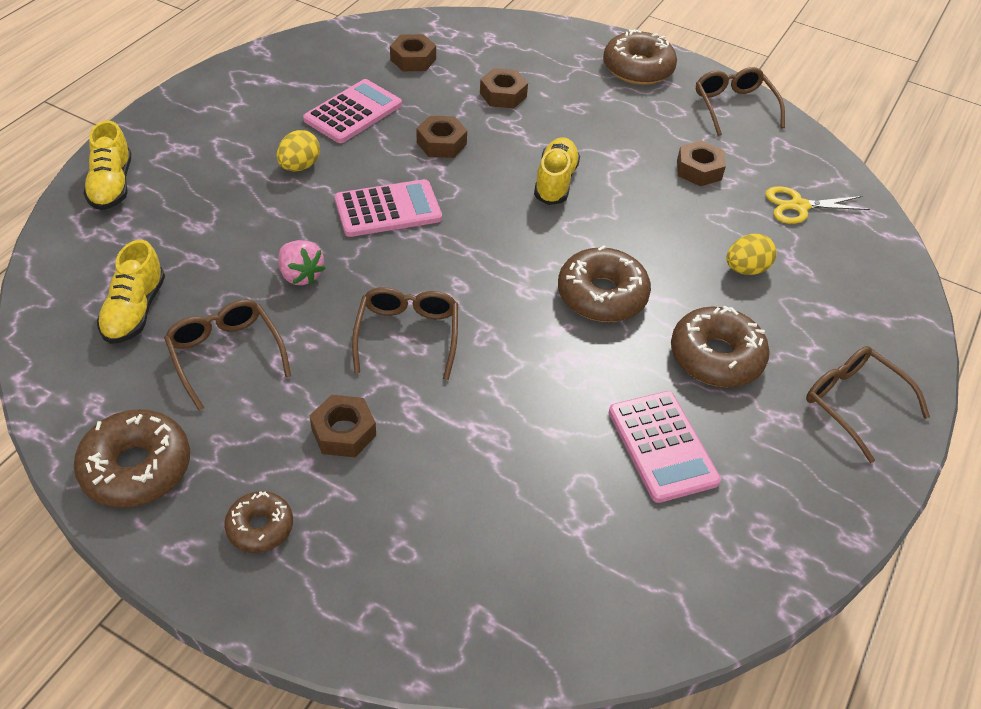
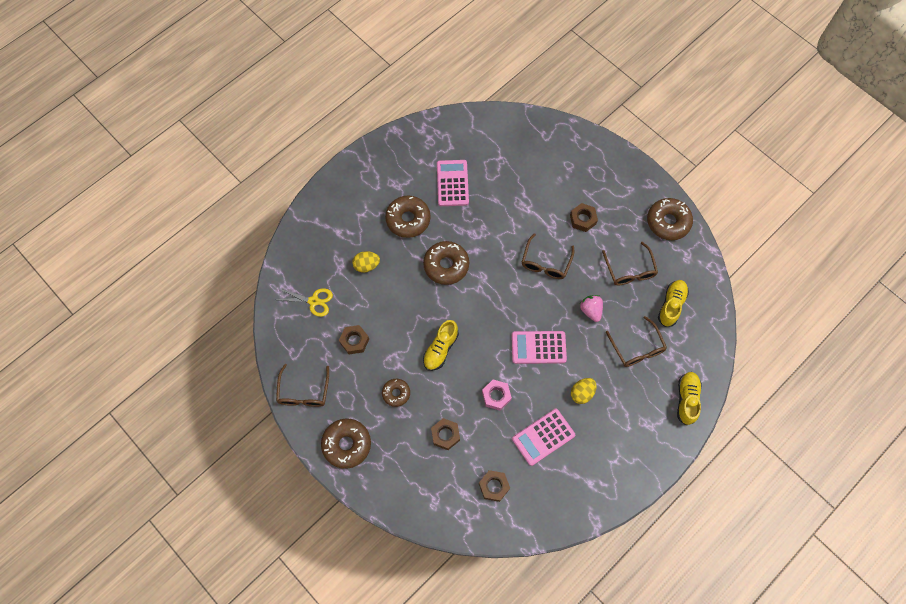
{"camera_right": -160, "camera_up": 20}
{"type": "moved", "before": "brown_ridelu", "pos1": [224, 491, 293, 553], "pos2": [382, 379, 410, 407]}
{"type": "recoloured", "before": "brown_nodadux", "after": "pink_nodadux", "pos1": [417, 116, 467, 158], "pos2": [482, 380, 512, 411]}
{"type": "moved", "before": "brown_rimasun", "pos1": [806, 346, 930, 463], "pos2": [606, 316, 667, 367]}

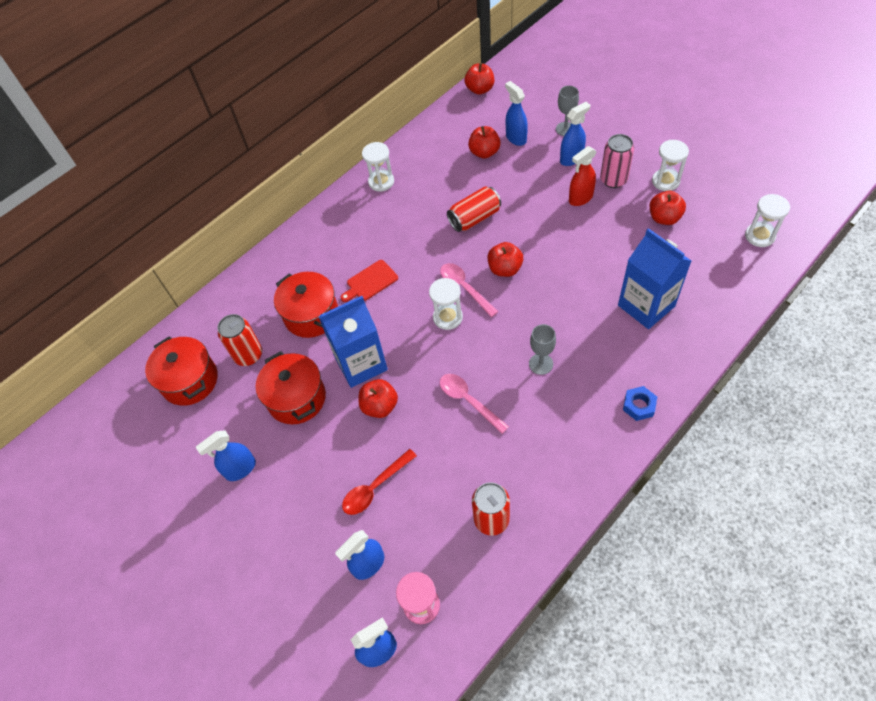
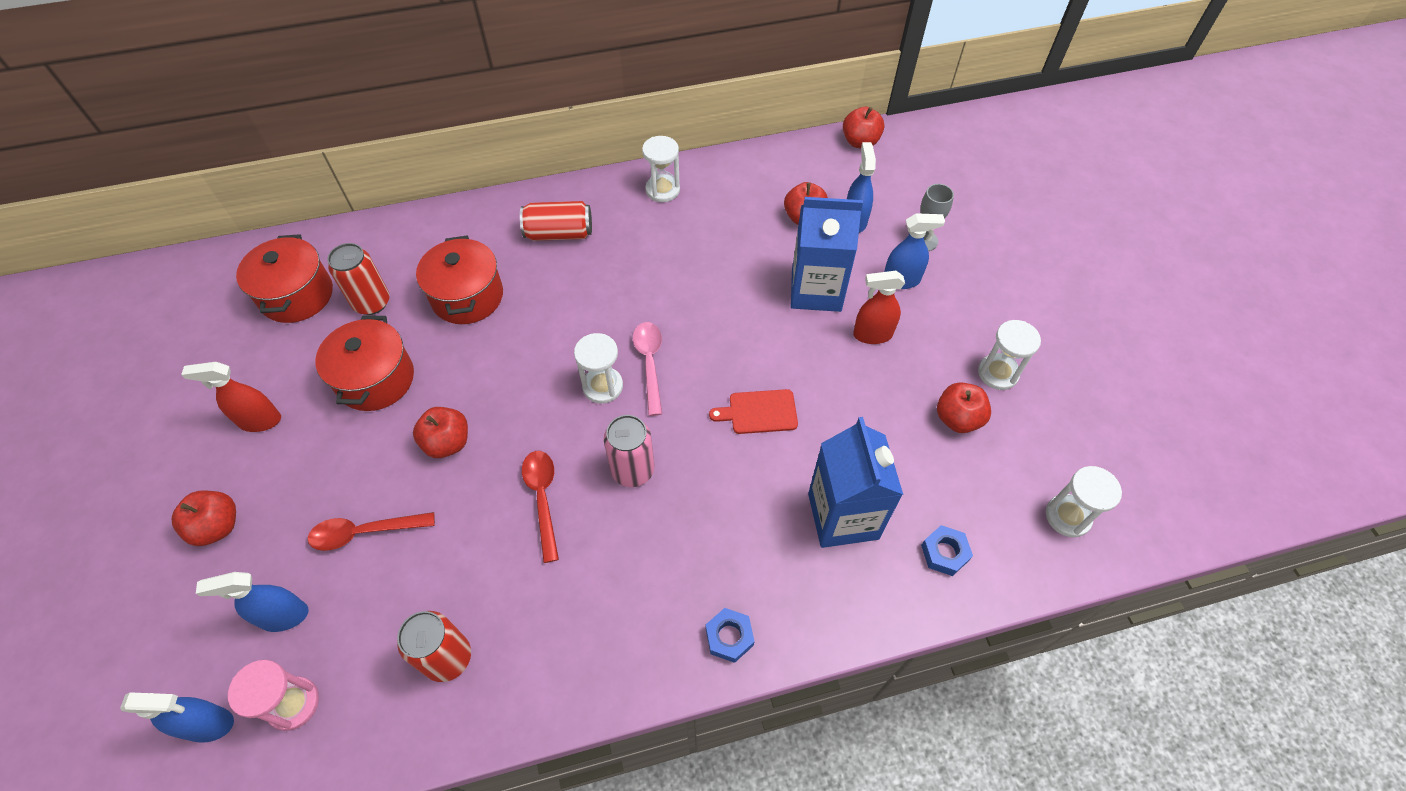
{"camera_right": 25, "camera_up": 0}
{"type": "recoloured", "before": "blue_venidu", "after": "red_venidu", "pos1": [196, 430, 256, 481], "pos2": [181, 362, 281, 432]}
{"type": "moved", "before": "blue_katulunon", "pos1": [319, 296, 388, 388], "pos2": [791, 197, 863, 312]}
{"type": "moved", "before": "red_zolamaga", "pos1": [340, 260, 398, 302], "pos2": [709, 389, 798, 434]}
{"type": "recoloured", "before": "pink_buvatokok", "after": "red_buvatokok", "pos1": [440, 374, 509, 434], "pos2": [522, 451, 559, 563]}
{"type": "moved", "before": "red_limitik", "pos1": [447, 186, 501, 232], "pos2": [520, 201, 592, 241]}
{"type": "moved", "before": "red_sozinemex", "pos1": [487, 242, 523, 277], "pos2": [172, 490, 236, 546]}
{"type": "removed", "before": "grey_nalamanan", "pos1": [529, 324, 556, 375]}
{"type": "moved", "before": "pink_limitik", "pos1": [600, 134, 634, 188], "pos2": [604, 415, 654, 487]}
{"type": "added", "after": "blue_nodadux", "pos2": [921, 525, 973, 576]}

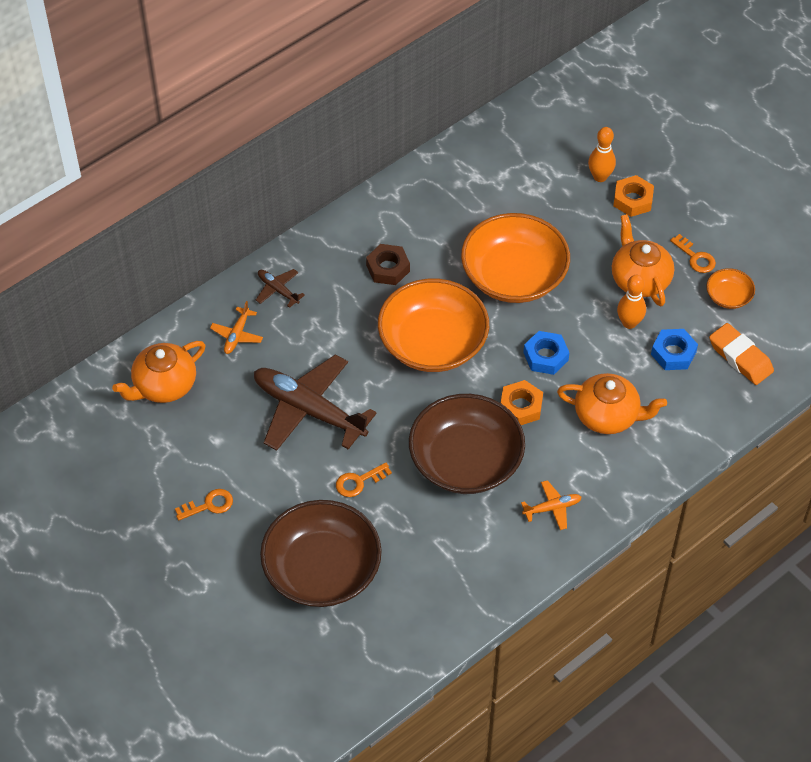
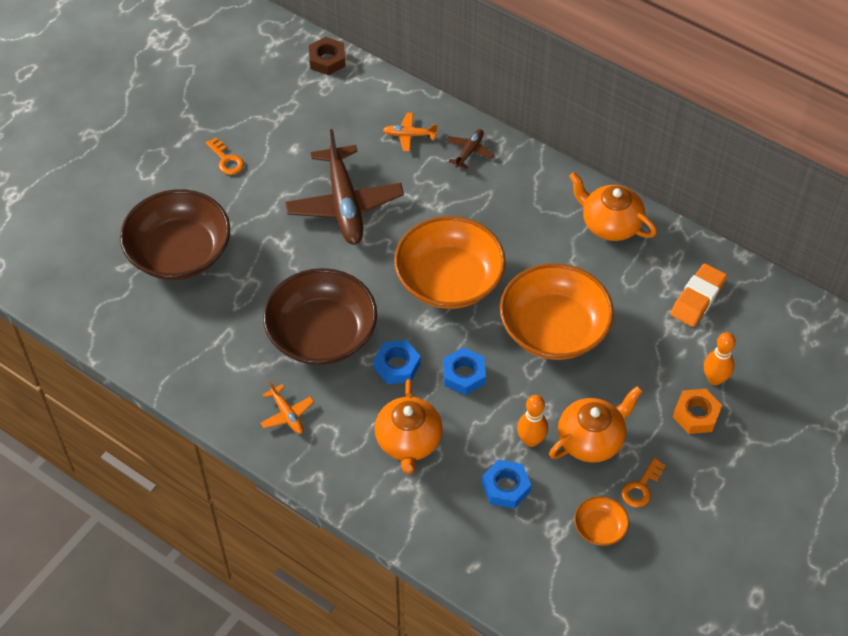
{"camera_right": 75, "camera_up": 0}
{"type": "moved", "before": "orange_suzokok", "pos1": [112, 341, 206, 403], "pos2": [569, 172, 657, 241]}
{"type": "turned", "before": "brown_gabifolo", "pos1": [254, 354, 377, 451], "pos2": [285, 129, 404, 245], "turn": 150}
{"type": "removed", "before": "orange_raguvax", "pos1": [336, 463, 392, 497]}
{"type": "moved", "before": "brown_nodadux", "pos1": [366, 244, 410, 285], "pos2": [309, 37, 346, 75]}
{"type": "recoloured", "before": "orange_nodadux", "after": "blue_nodadux", "pos1": [501, 380, 543, 425], "pos2": [374, 340, 421, 384]}
{"type": "moved", "before": "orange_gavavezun", "pos1": [709, 323, 774, 385], "pos2": [671, 263, 727, 327]}

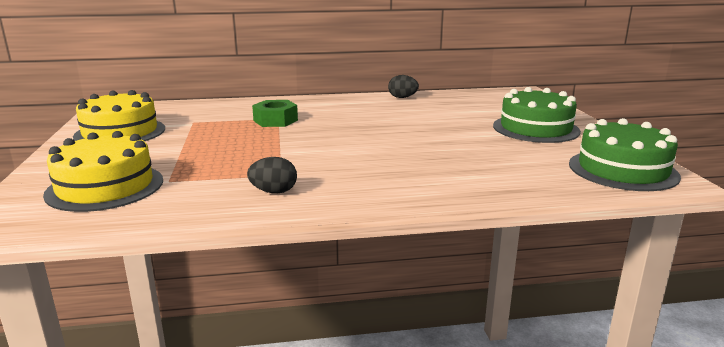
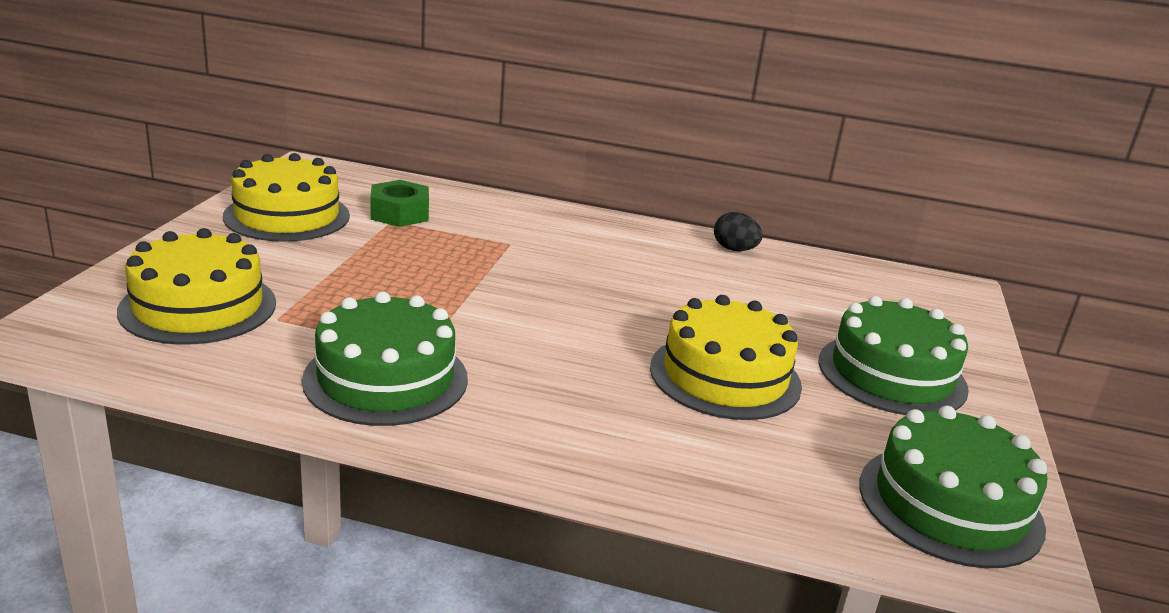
{"camera_right": 20, "camera_up": 5}
{"type": "replaced", "before": "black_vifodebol", "after": "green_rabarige", "pos1": [247, 157, 297, 194], "pos2": [302, 292, 468, 426]}
{"type": "moved", "before": "green_nodadux", "pos1": [252, 100, 298, 127], "pos2": [370, 180, 429, 227]}
{"type": "added", "after": "yellow_rabarige", "pos2": [650, 295, 802, 420]}

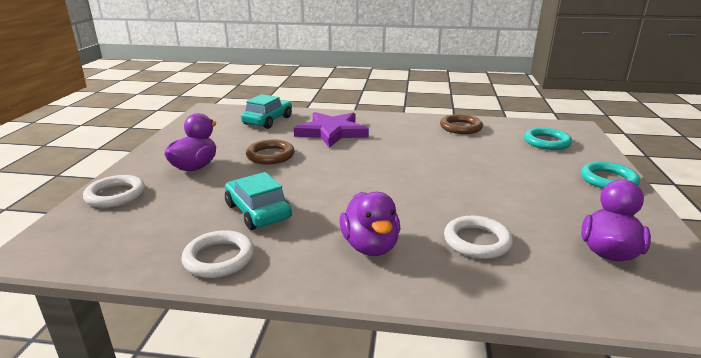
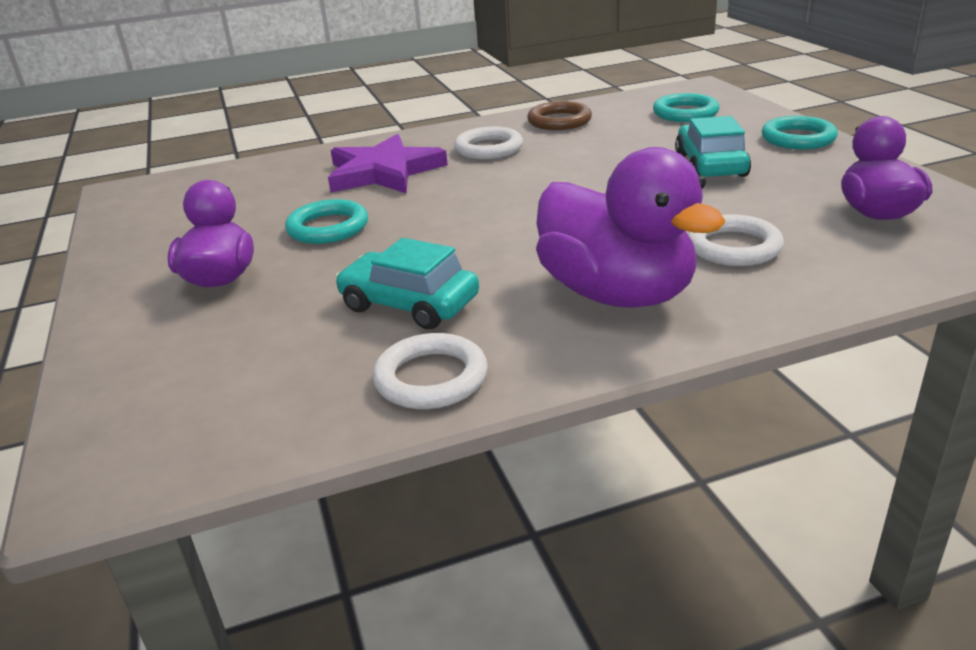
{"camera_right": -25, "camera_up": 5}
{"type": "moved", "before": "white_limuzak", "pos1": [83, 175, 145, 208], "pos2": [454, 127, 523, 159]}
{"type": "moved", "before": "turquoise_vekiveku", "pos1": [241, 94, 292, 129], "pos2": [675, 116, 751, 177]}
{"type": "recoloured", "before": "brown_limuzak", "after": "turquoise_limuzak", "pos1": [246, 140, 294, 165], "pos2": [285, 199, 368, 244]}
{"type": "resized", "before": "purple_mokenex", "pos1": [339, 192, 400, 256], "pos2": [536, 147, 726, 308], "scale": 1.55}

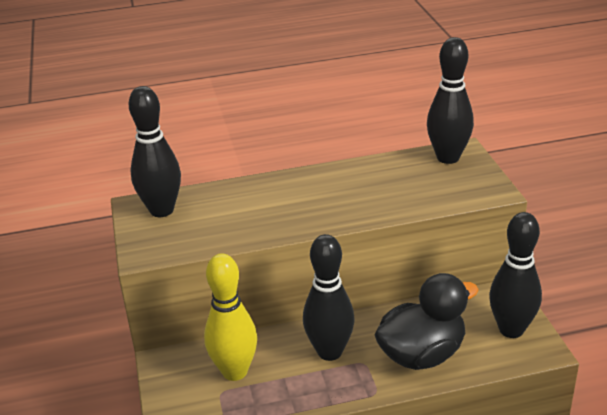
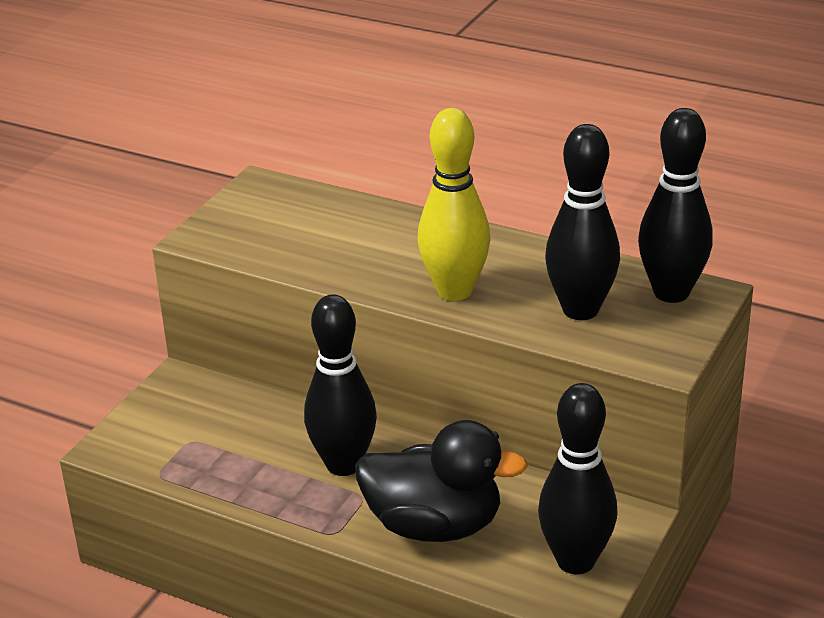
{"camera_right": 40, "camera_up": 0}
{"type": "moved", "before": "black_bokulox", "pos1": [129, 86, 181, 217], "pos2": [545, 124, 620, 320]}
{"type": "moved", "before": "yellow_bokulox", "pos1": [204, 253, 257, 381], "pos2": [417, 108, 491, 301]}

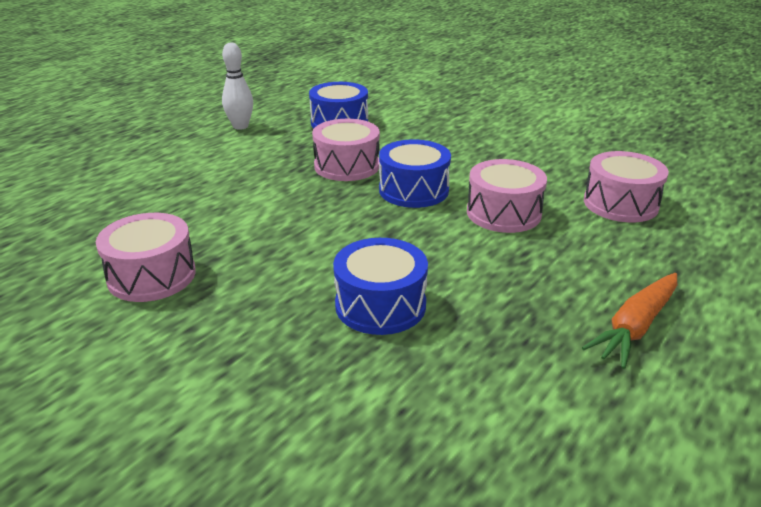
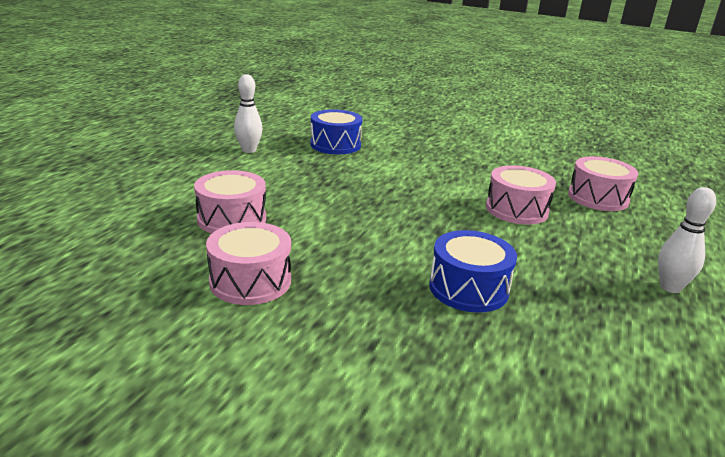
{"camera_right": -15, "camera_up": -5}
{"type": "moved", "before": "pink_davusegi", "pos1": [312, 119, 380, 181], "pos2": [194, 170, 266, 233]}
{"type": "removed", "before": "blue_davusegi", "pos1": [379, 139, 451, 208]}
{"type": "replaced", "before": "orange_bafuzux", "after": "white_bokulox", "pos1": [582, 273, 677, 369], "pos2": [658, 187, 716, 293]}

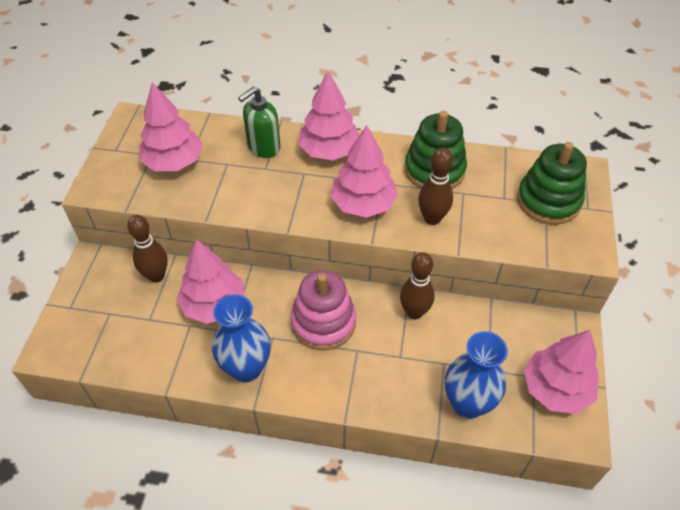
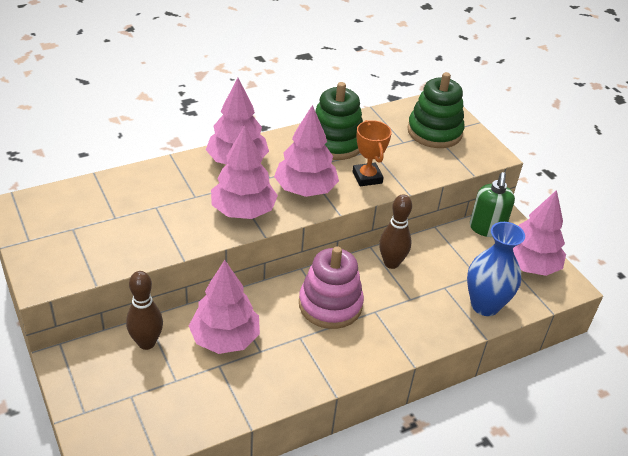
{"camera_right": -40, "camera_up": -10}
{"type": "moved", "before": "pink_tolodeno", "pos1": [139, 82, 203, 171], "pos2": [211, 125, 278, 219]}
{"type": "removed", "before": "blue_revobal", "pos1": [212, 294, 271, 383]}
{"type": "moved", "before": "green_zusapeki", "pos1": [238, 86, 280, 158], "pos2": [470, 172, 515, 237]}
{"type": "replaced", "before": "brown_bokulox", "after": "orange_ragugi", "pos1": [418, 148, 453, 225], "pos2": [353, 120, 392, 186]}

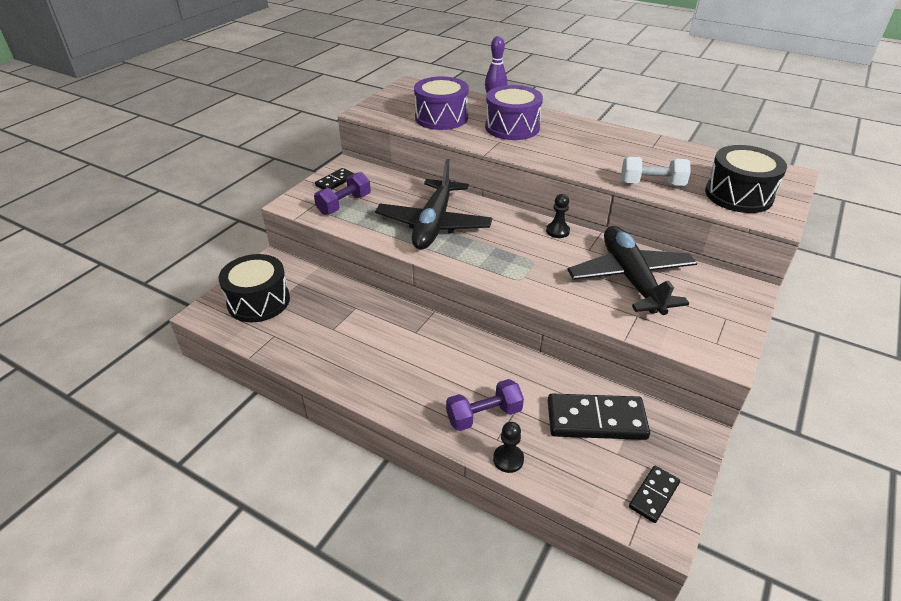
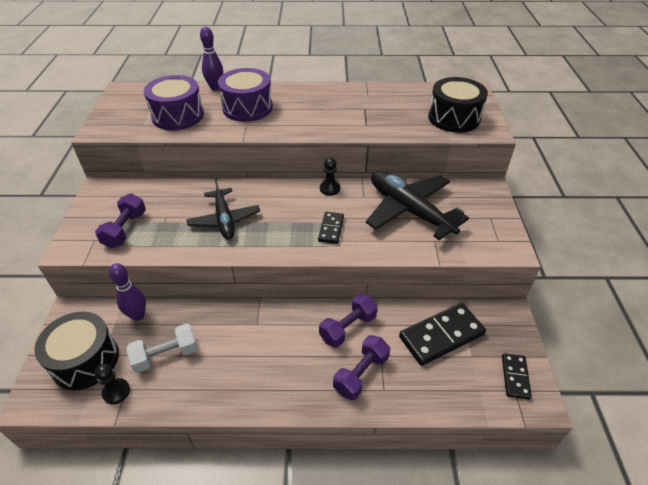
{"camera_right": -30, "camera_up": 5}
{"type": "moved", "before": "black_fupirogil", "pos1": [315, 168, 355, 190], "pos2": [318, 212, 344, 244]}
{"type": "resized", "before": "black_gabifolo", "pos1": [375, 159, 493, 250], "pos2": [187, 177, 260, 239], "scale": 0.65}
{"type": "moved", "before": "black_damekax", "pos1": [493, 422, 524, 473], "pos2": [95, 364, 130, 404]}
{"type": "moved", "before": "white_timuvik", "pos1": [622, 157, 691, 186], "pos2": [127, 323, 198, 373]}
{"type": "added", "after": "purple_bokulox", "pos2": [109, 263, 146, 321]}
{"type": "added", "after": "purple_timuvik", "pos2": [319, 294, 378, 348]}

